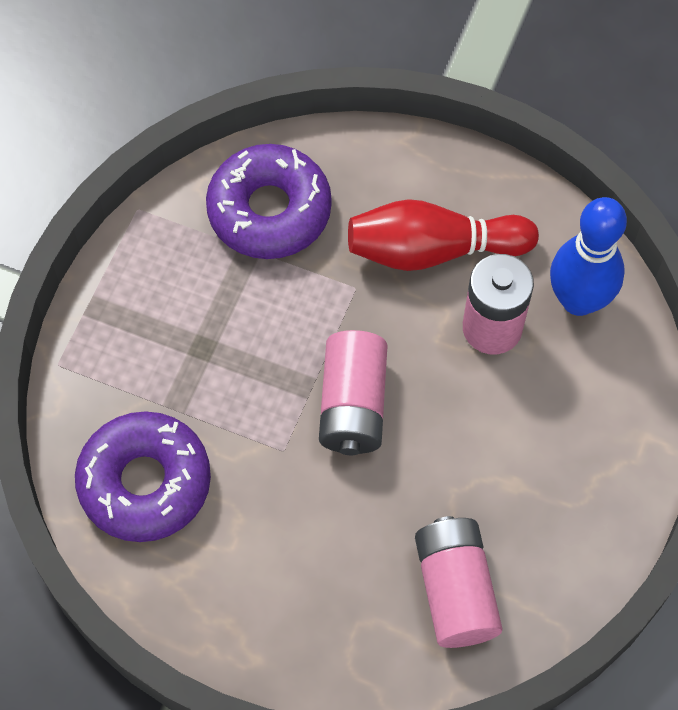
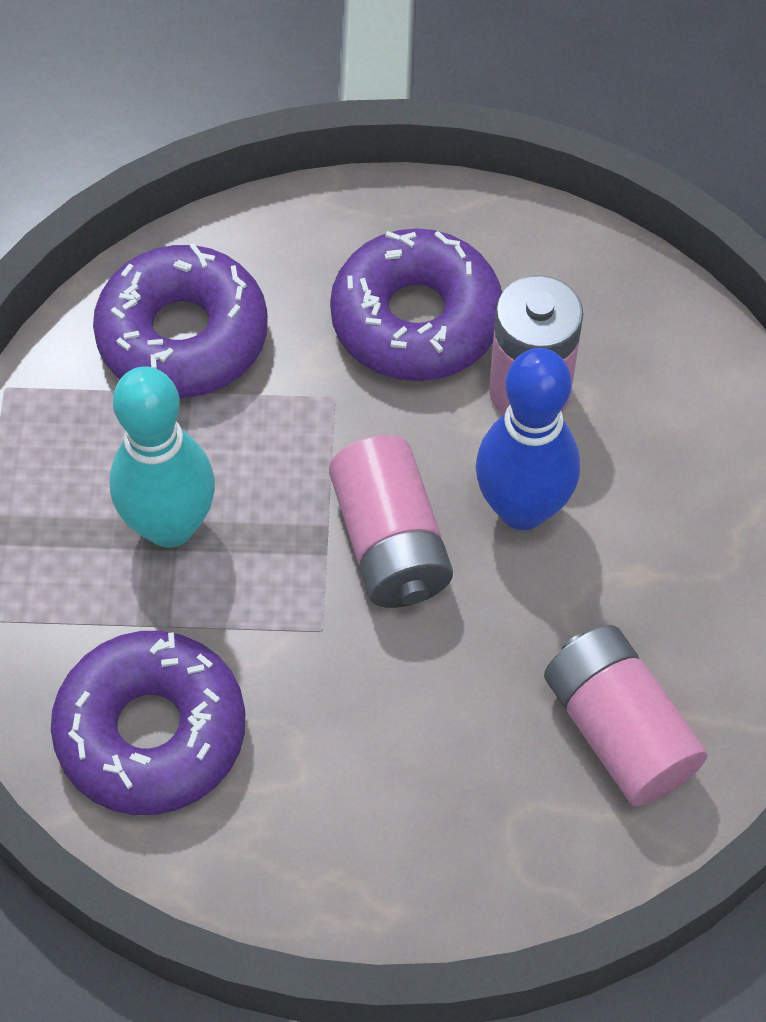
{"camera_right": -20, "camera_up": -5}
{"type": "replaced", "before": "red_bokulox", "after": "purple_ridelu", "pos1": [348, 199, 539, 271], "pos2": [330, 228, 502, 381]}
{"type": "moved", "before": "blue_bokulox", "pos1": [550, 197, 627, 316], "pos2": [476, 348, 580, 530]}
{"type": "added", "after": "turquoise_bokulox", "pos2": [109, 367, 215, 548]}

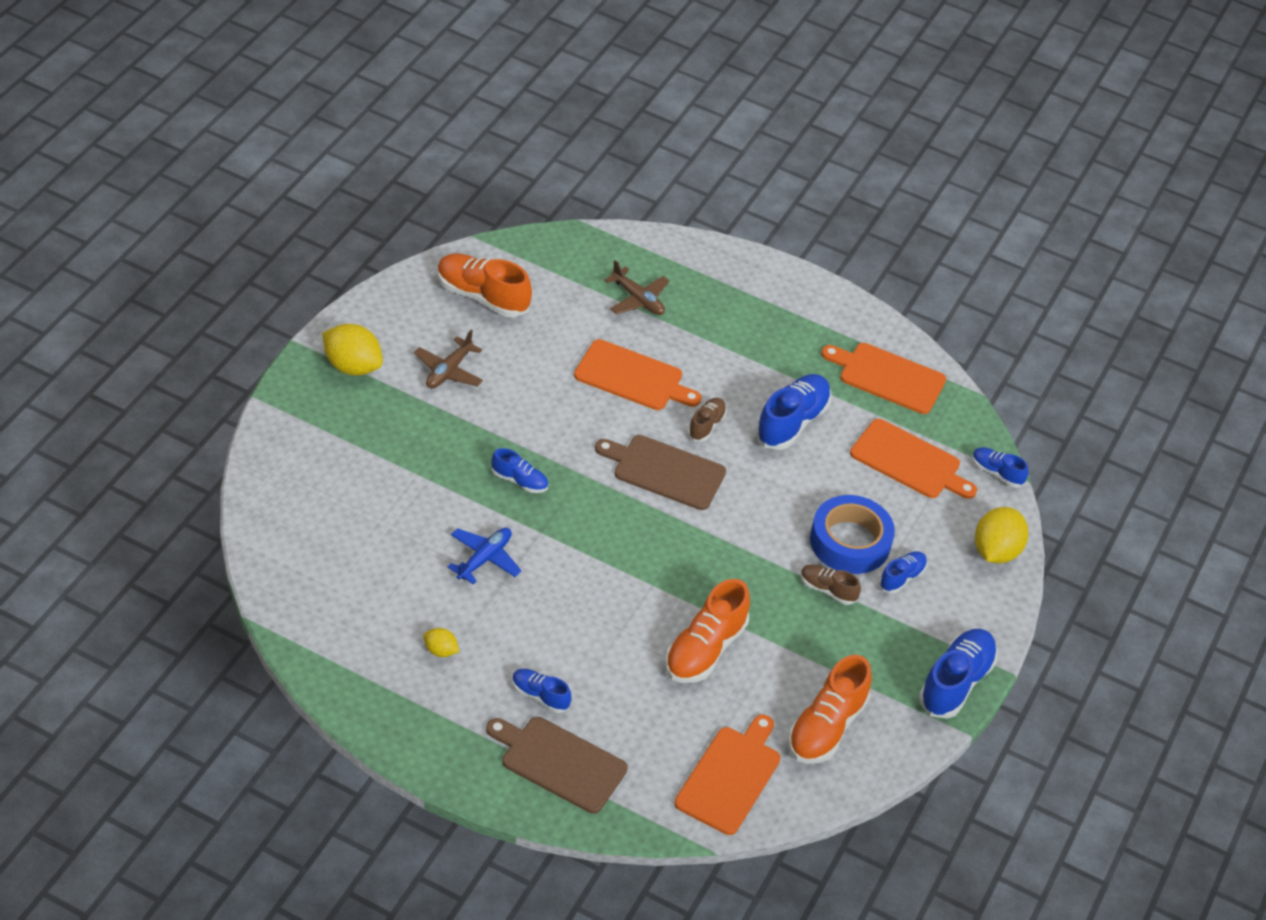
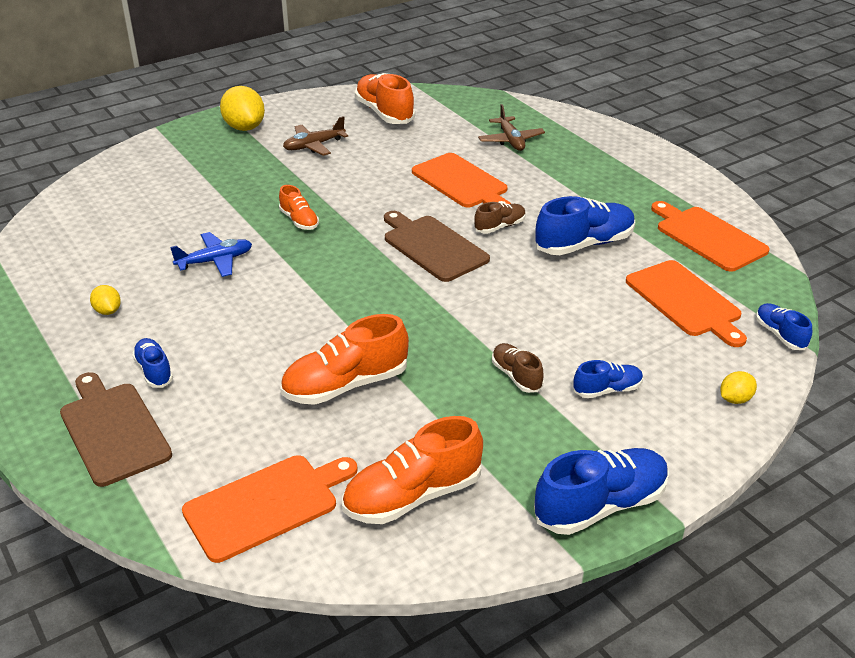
{"camera_right": 35, "camera_up": -10}
{"type": "recoloured", "before": "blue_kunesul", "after": "orange_kunesul", "pos1": [491, 448, 548, 493], "pos2": [279, 185, 319, 230]}
{"type": "removed", "before": "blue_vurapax", "pos1": [810, 495, 895, 574]}
{"type": "resized", "before": "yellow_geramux", "pos1": [975, 507, 1028, 563], "pos2": [720, 371, 757, 404], "scale": 0.52}

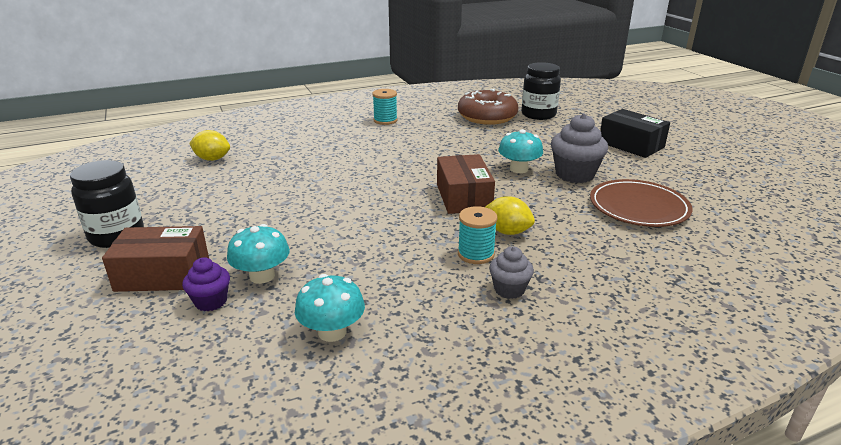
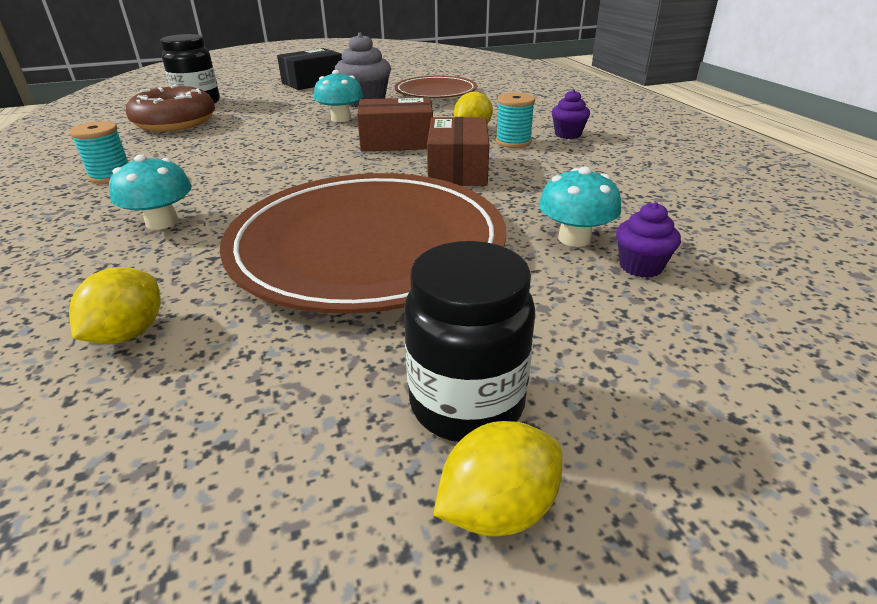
{"camera_right": -85, "camera_up": 5}
{"type": "moved", "before": "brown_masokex", "pos1": [102, 226, 209, 292], "pos2": [427, 117, 490, 186]}
{"type": "moved", "before": "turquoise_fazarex", "pos1": [295, 274, 365, 342], "pos2": [109, 154, 192, 230]}
{"type": "recoloured", "before": "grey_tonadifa", "after": "purple_tonadifa", "pos1": [489, 246, 534, 299], "pos2": [552, 89, 590, 139]}
{"type": "added", "after": "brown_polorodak", "pos2": [220, 173, 506, 314]}
{"type": "added", "after": "yellow_geramux", "pos2": [433, 421, 562, 537]}

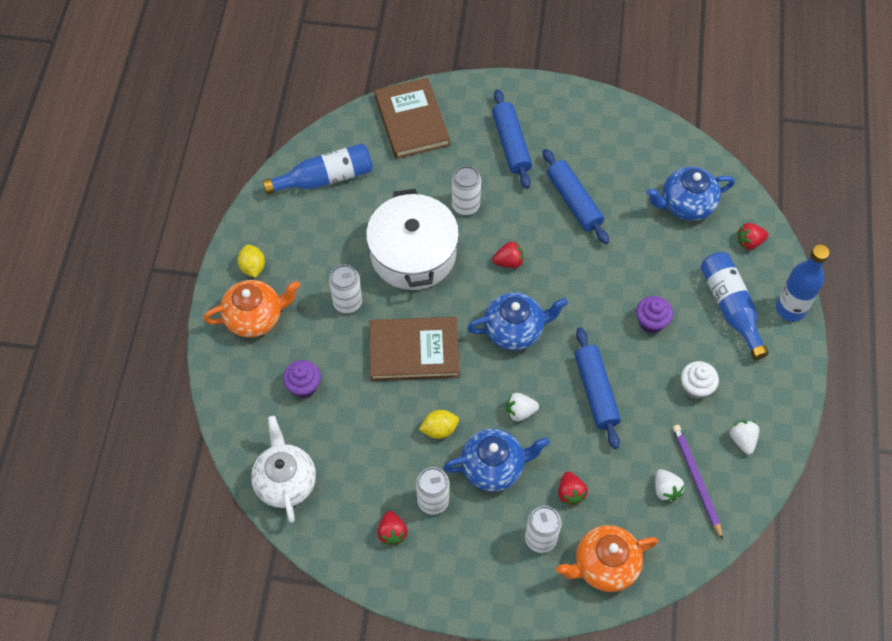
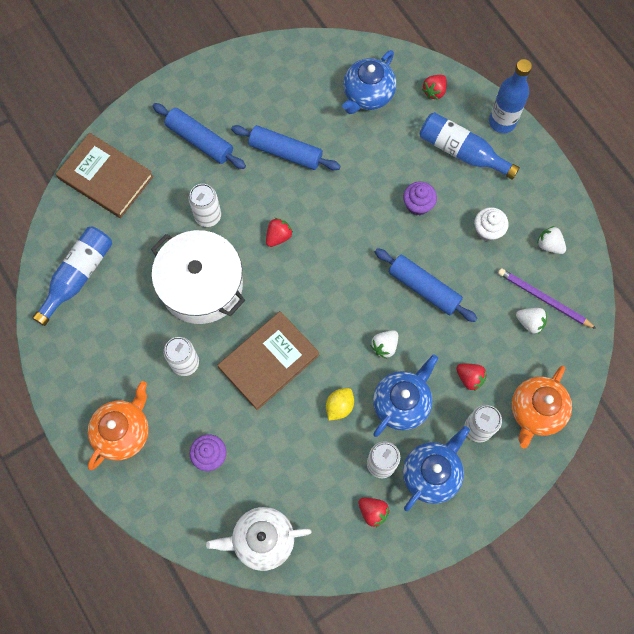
{"camera_right": -40, "camera_up": 10}
{"type": "removed", "before": "yellow_geramux", "pos1": [238, 245, 265, 278]}
{"type": "turned", "before": "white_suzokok", "pos1": [251, 416, 316, 523], "pos2": [206, 507, 312, 571], "turn": -45}
{"type": "moved", "before": "blue_suzokok", "pos1": [468, 292, 568, 351], "pos2": [403, 426, 470, 511]}

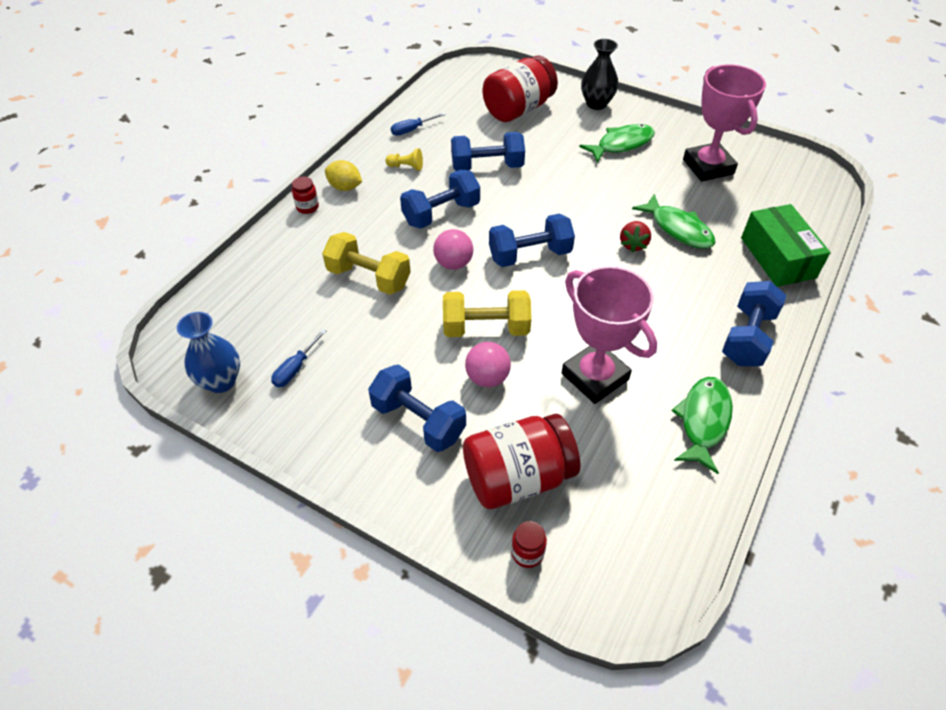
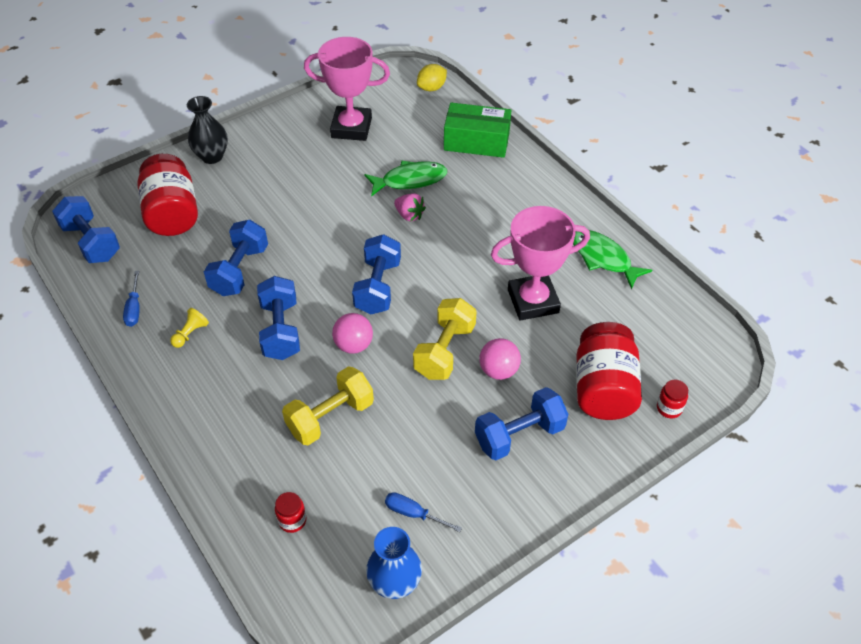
{"camera_right": -65, "camera_up": 0}
{"type": "turned", "before": "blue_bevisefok", "pos1": [271, 329, 327, 387], "pos2": [385, 492, 462, 532], "turn": 150}
{"type": "moved", "before": "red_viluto", "pos1": [292, 177, 319, 214], "pos2": [275, 492, 306, 533]}
{"type": "moved", "before": "yellow_geramux", "pos1": [325, 160, 362, 191], "pos2": [417, 64, 447, 91]}
{"type": "removed", "before": "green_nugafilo", "pos1": [579, 124, 655, 163]}
{"type": "recoloured", "before": "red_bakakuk", "after": "pink_bakakuk", "pos1": [620, 221, 651, 252], "pos2": [394, 193, 426, 221]}
{"type": "moved", "before": "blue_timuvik", "pos1": [722, 281, 787, 366], "pos2": [52, 196, 120, 263]}

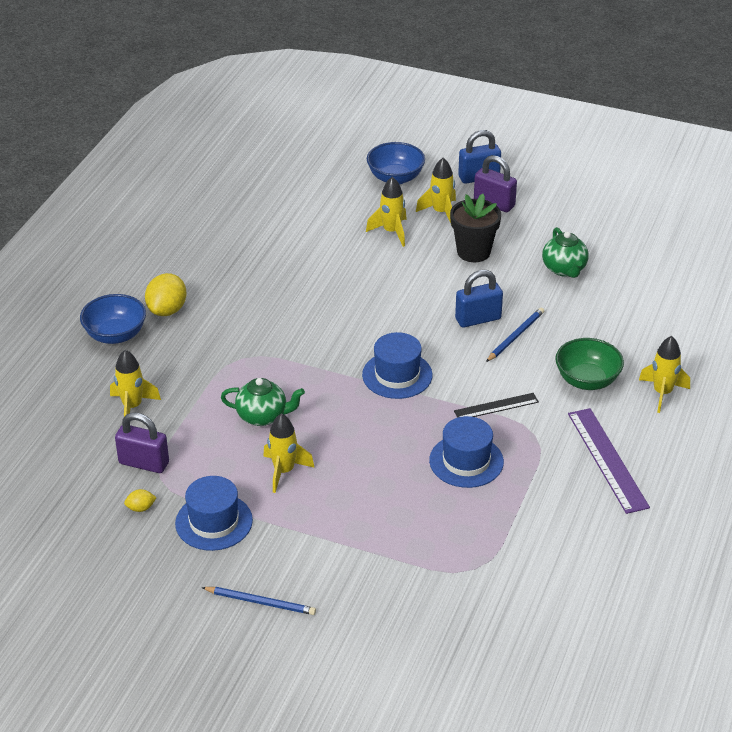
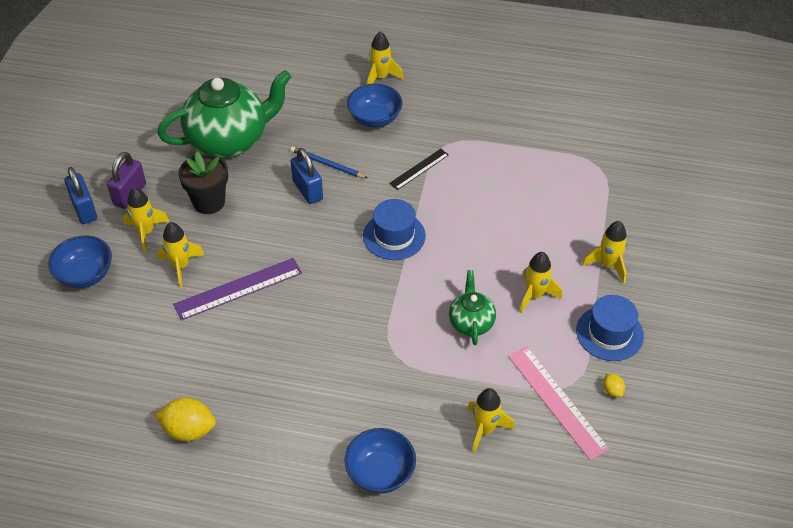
{"camera_right": -100, "camera_up": 10}
{"type": "replaced", "before": "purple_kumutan", "after": "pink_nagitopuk", "pos1": [115, 412, 169, 473], "pos2": [508, 346, 610, 460]}
{"type": "moved", "before": "yellow_geramux", "pos1": [145, 273, 187, 316], "pos2": [155, 398, 216, 441]}
{"type": "removed", "before": "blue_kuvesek", "pos1": [201, 587, 316, 615]}
{"type": "removed", "before": "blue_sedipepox", "pos1": [429, 416, 504, 488]}
{"type": "turned", "before": "black_nagitopuk", "pos1": [454, 393, 539, 418], "pos2": [389, 149, 449, 190], "turn": 75}
{"type": "resized", "before": "green_suzokok", "pos1": [542, 227, 588, 278], "pos2": [157, 70, 291, 158], "scale": 2.01}
{"type": "recoloured", "before": "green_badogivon", "after": "blue_badogivon", "pos1": [555, 338, 624, 390], "pos2": [347, 84, 402, 128]}
{"type": "moved", "before": "purple_nagitopuk", "pos1": [568, 408, 650, 514], "pos2": [173, 258, 302, 321]}
{"type": "added", "after": "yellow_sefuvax", "pos2": [582, 221, 628, 284]}

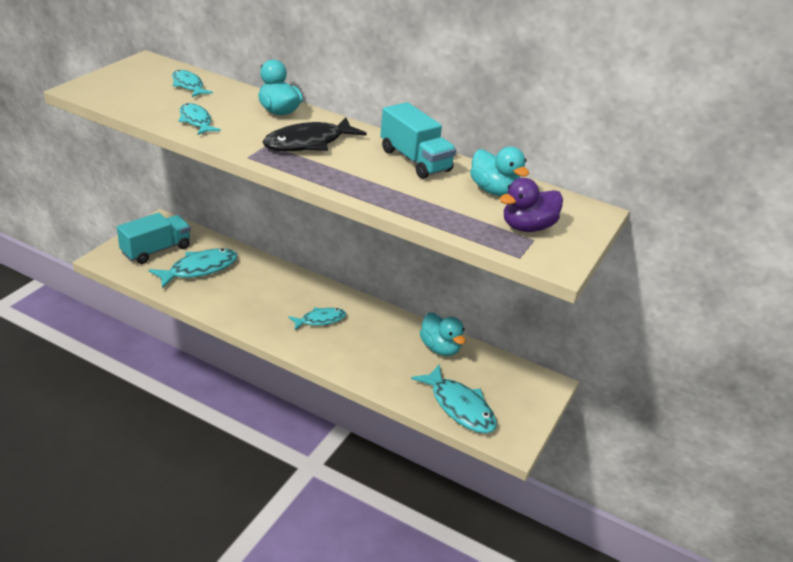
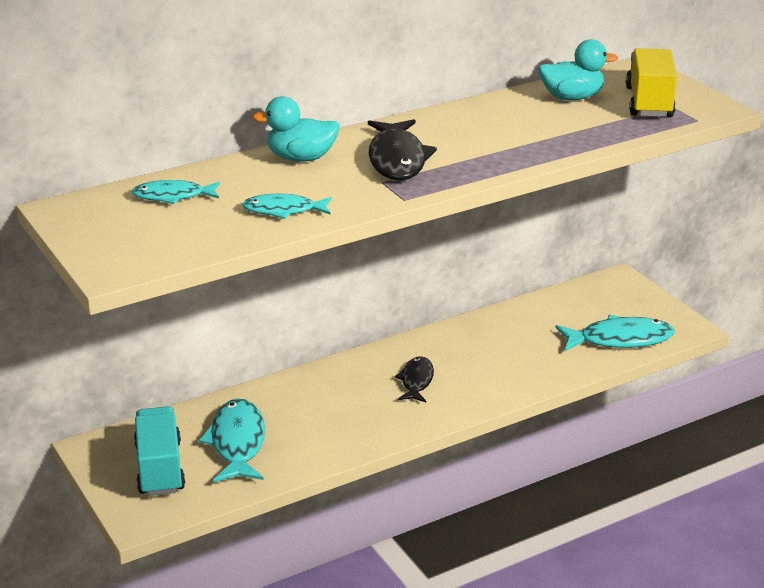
{"camera_right": -55, "camera_up": -5}
{"type": "recoloured", "before": "turquoise_nugafilo", "after": "black_nugafilo", "pos1": [288, 307, 346, 330], "pos2": [394, 356, 434, 402]}
{"type": "removed", "before": "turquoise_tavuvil", "pos1": [380, 102, 456, 179]}
{"type": "removed", "before": "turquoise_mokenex", "pos1": [420, 312, 466, 356]}
{"type": "replaced", "before": "purple_mokenex", "after": "yellow_tavuvil", "pos1": [500, 178, 563, 232], "pos2": [626, 48, 677, 117]}

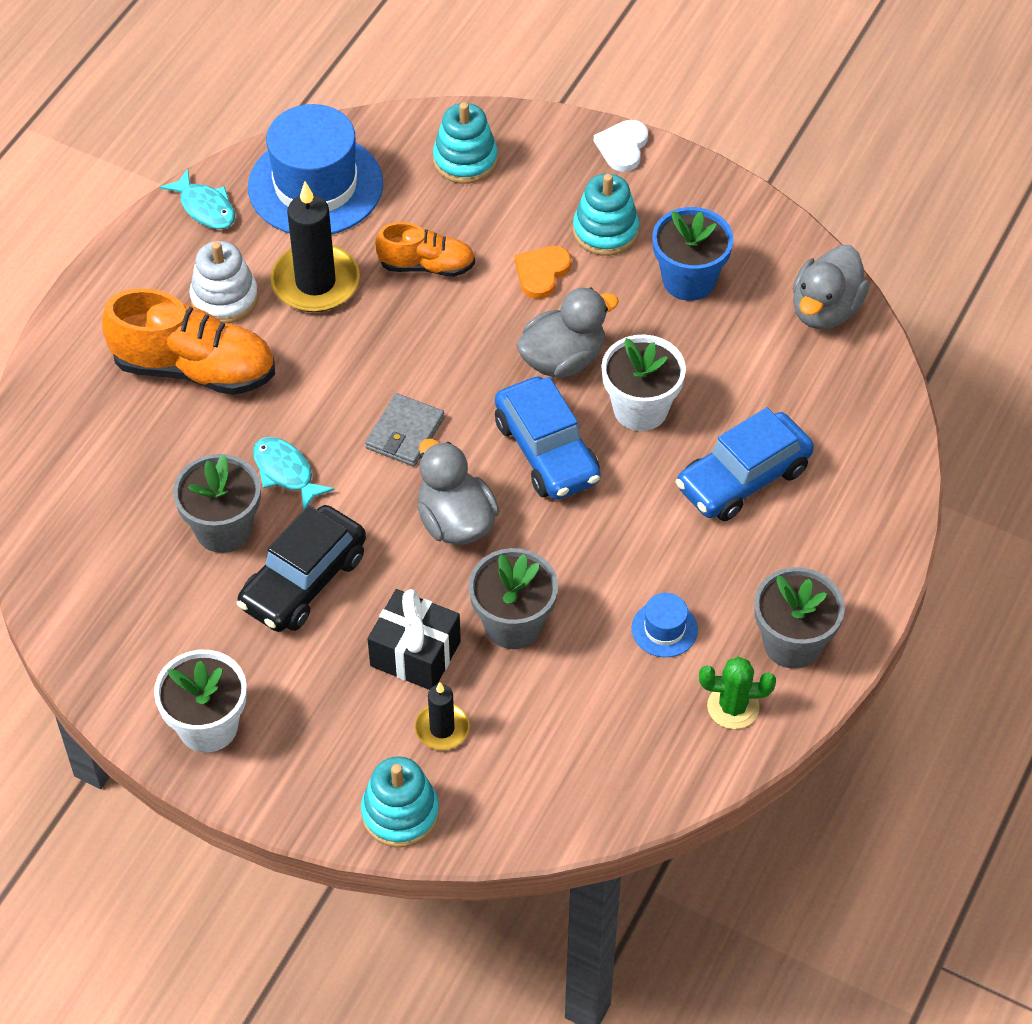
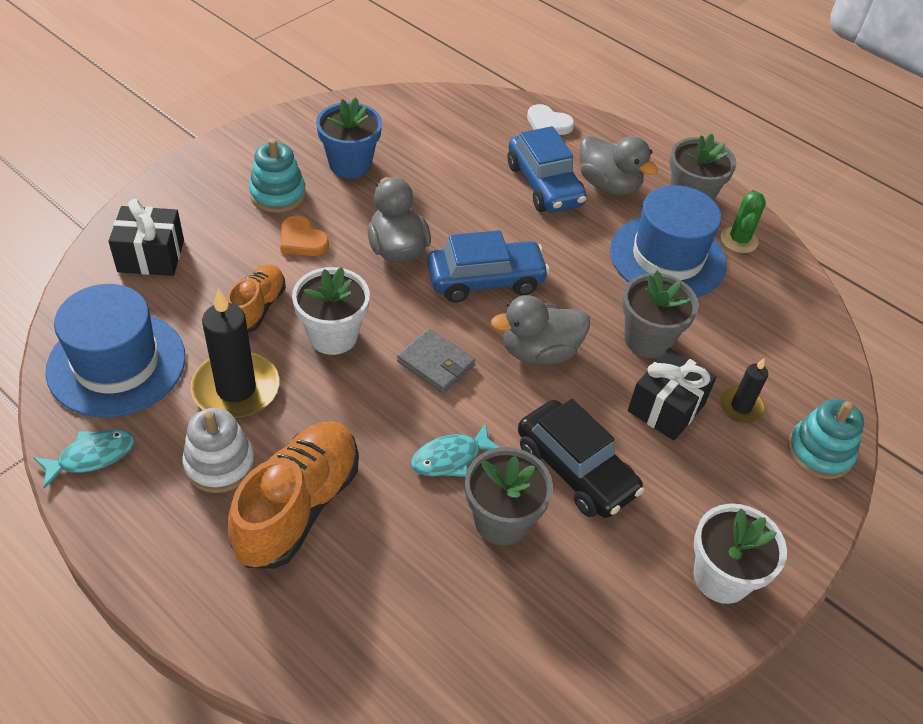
{"camera_right": -80, "camera_up": -5}
{"type": "replaced", "before": "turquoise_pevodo", "after": "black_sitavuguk", "pos1": [433, 102, 498, 184], "pos2": [108, 199, 184, 276]}
{"type": "moved", "before": "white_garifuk", "pos1": [594, 120, 648, 172], "pos2": [527, 104, 574, 135]}
{"type": "moved", "before": "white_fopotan", "pos1": [601, 334, 686, 431], "pos2": [292, 267, 370, 355]}
{"type": "resized", "before": "blue_sedipepox", "pos1": [632, 593, 698, 657], "pos2": [610, 185, 727, 297], "scale": 2.32}
{"type": "moved", "before": "grey_mokenex", "pos1": [793, 245, 869, 329], "pos2": [580, 135, 658, 195]}

